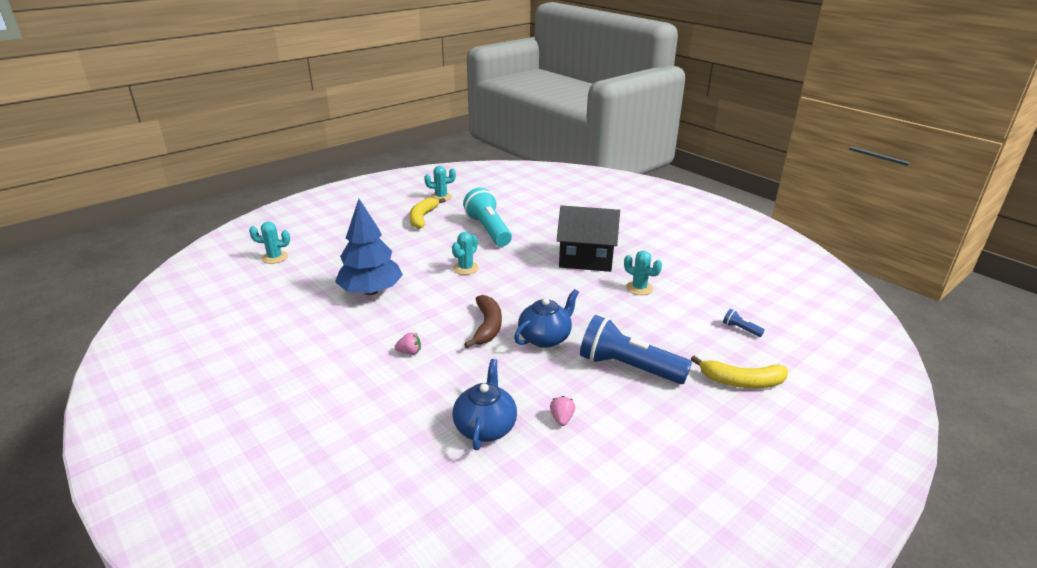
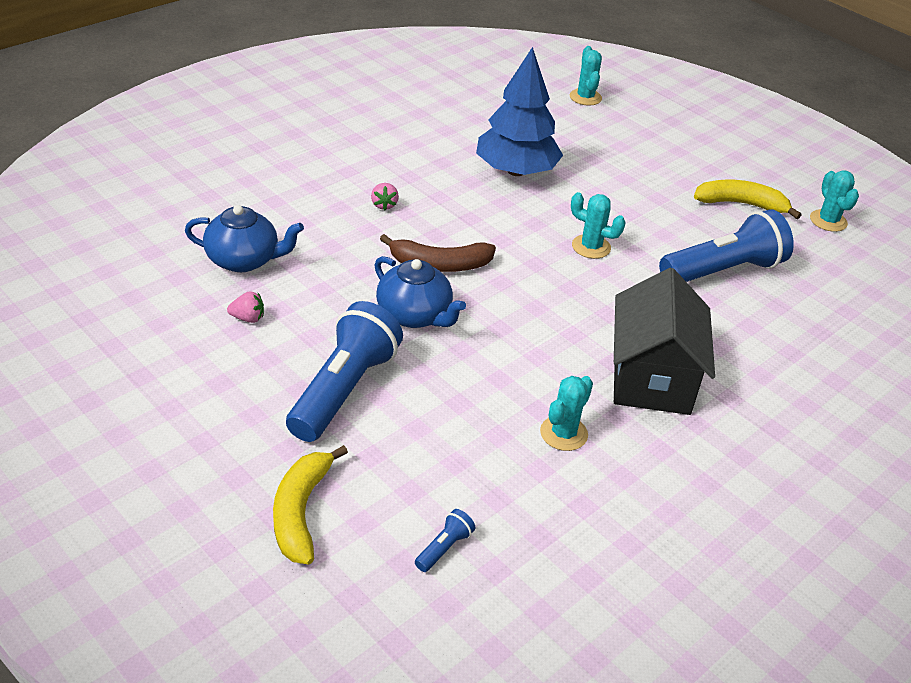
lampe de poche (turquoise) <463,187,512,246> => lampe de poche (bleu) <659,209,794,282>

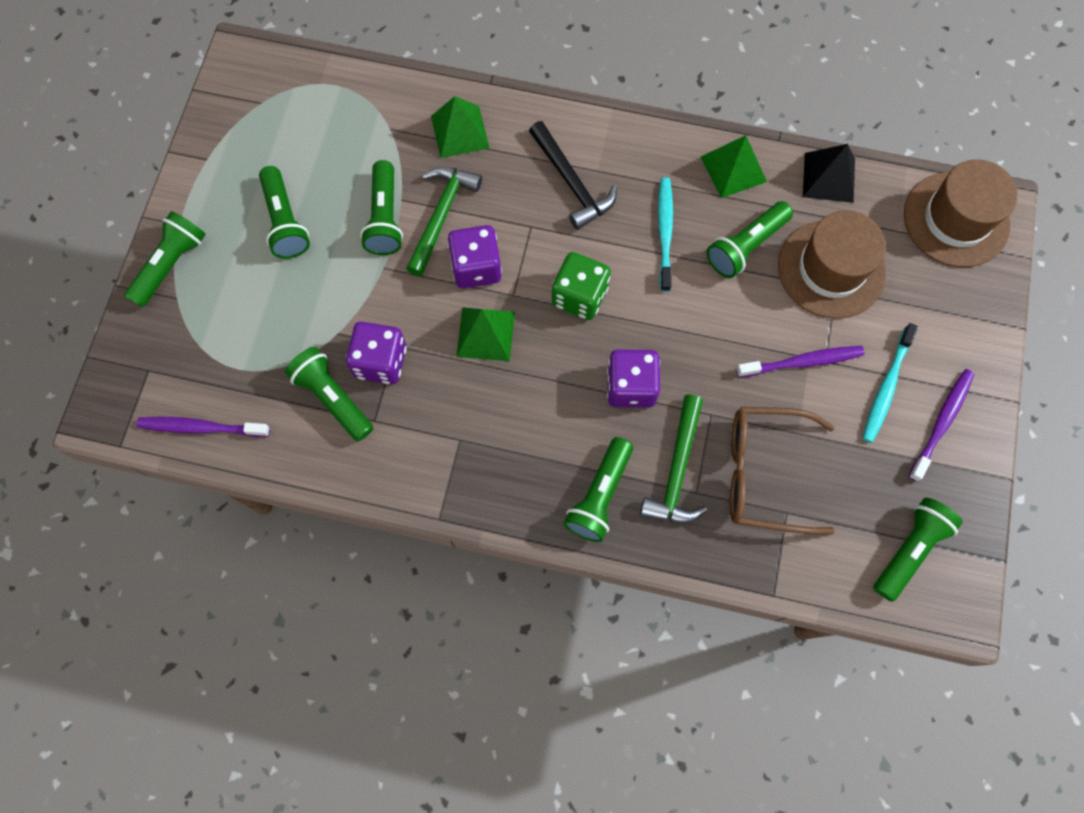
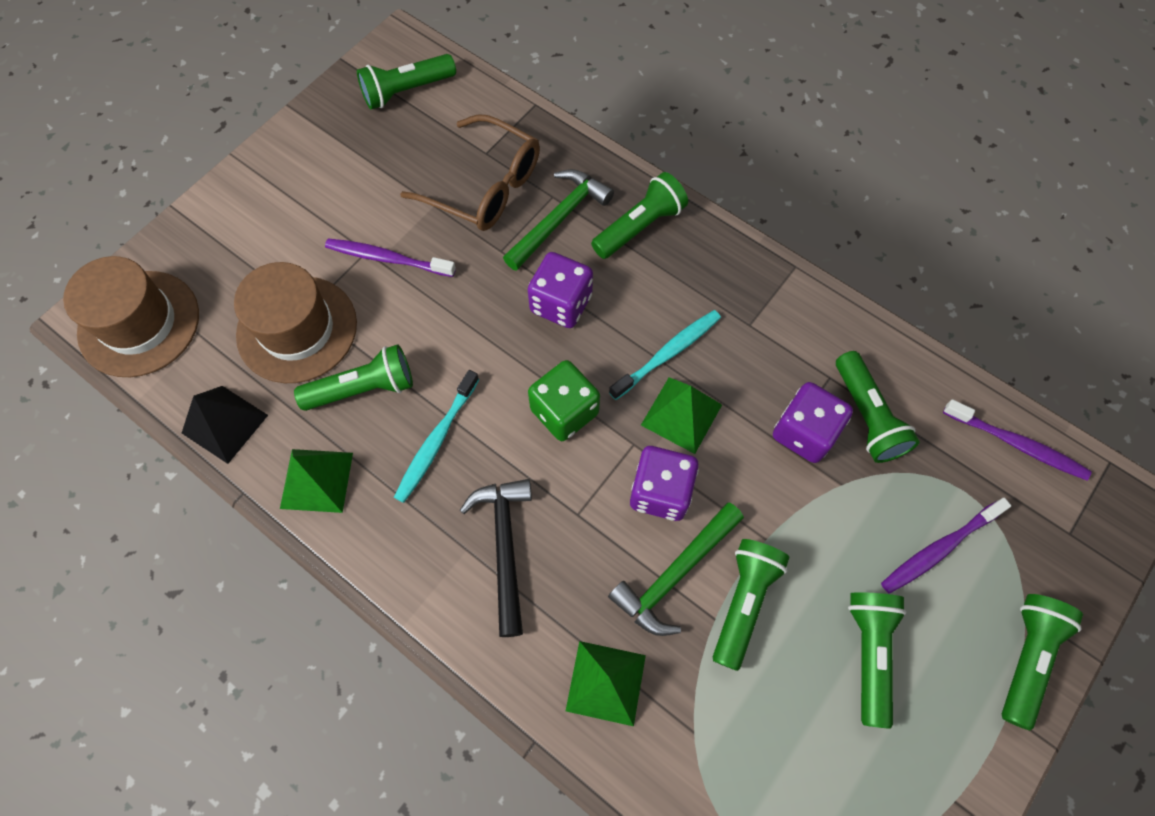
brosse à dents (turquoise) <863,323,918,443> => brosse à dents (turquoise) <609,310,721,400>, moved
brosse à dents (violet) <908,369,974,482> => brosse à dents (violet) <881,498,1011,594>, moved
lampe de poche (vert) <124,211,206,307> => lampe de poche (vert) <1002,594,1083,731>, 150 degrees clockwise

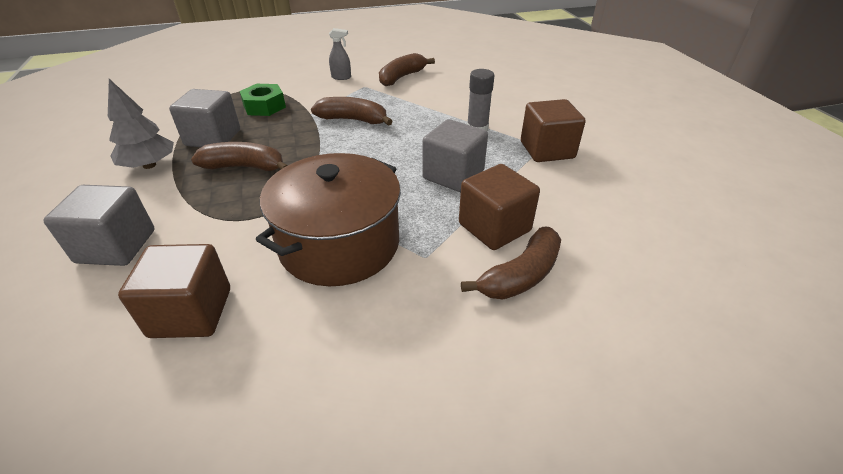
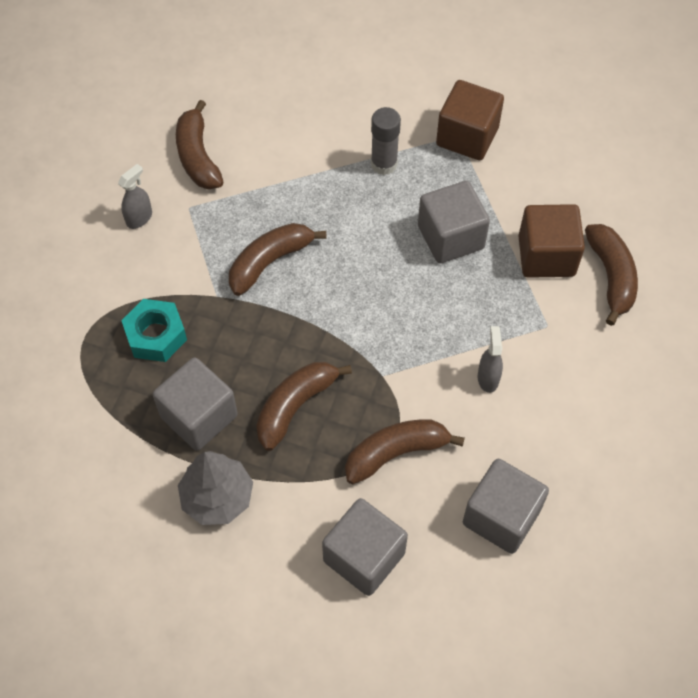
nothing => banane (marron) <345,420,465,484>
marmite (marron) <256,153,401,286> => vaporisateur (gris) <478,326,503,393>
cube (marron) <118,244,230,338> => cube (gris) <463,459,549,554>
écrou (vert) <240,84,286,116> => écrou (turquoise) <121,299,187,362>

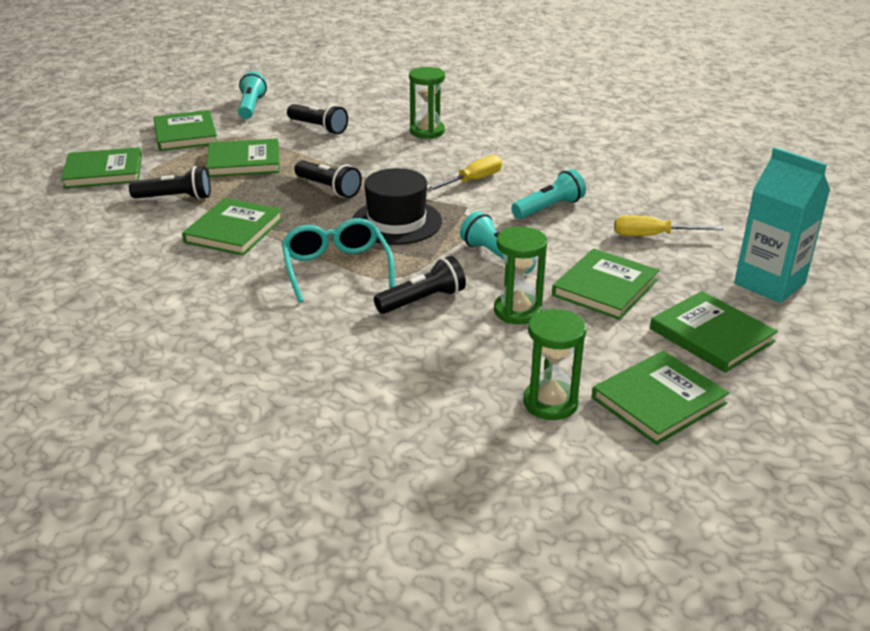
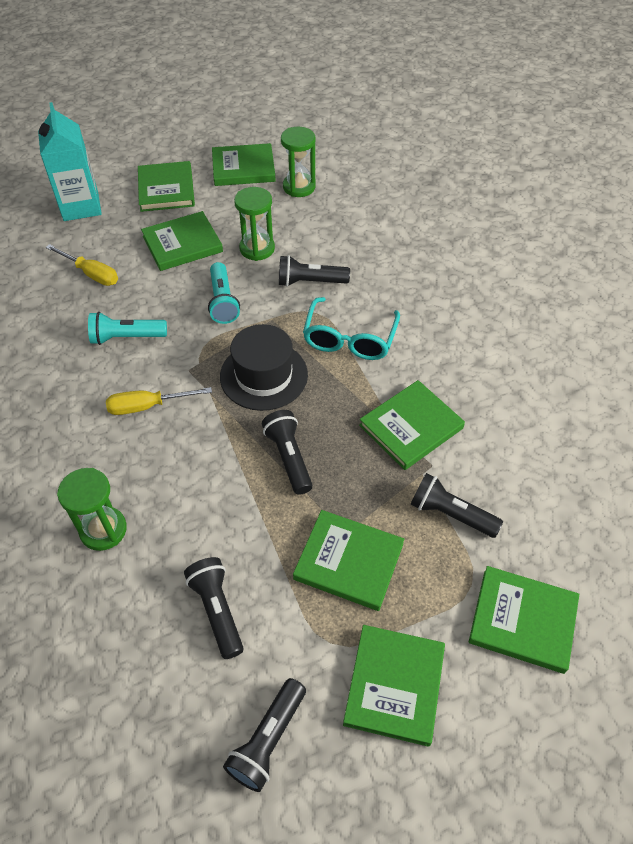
lampe de poche (turquoise) <238,72,267,119> => lampe de poche (noir) <223,678,306,792>

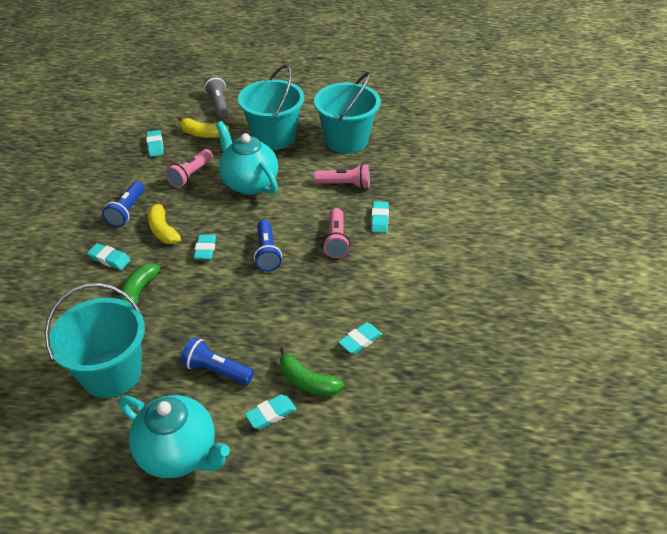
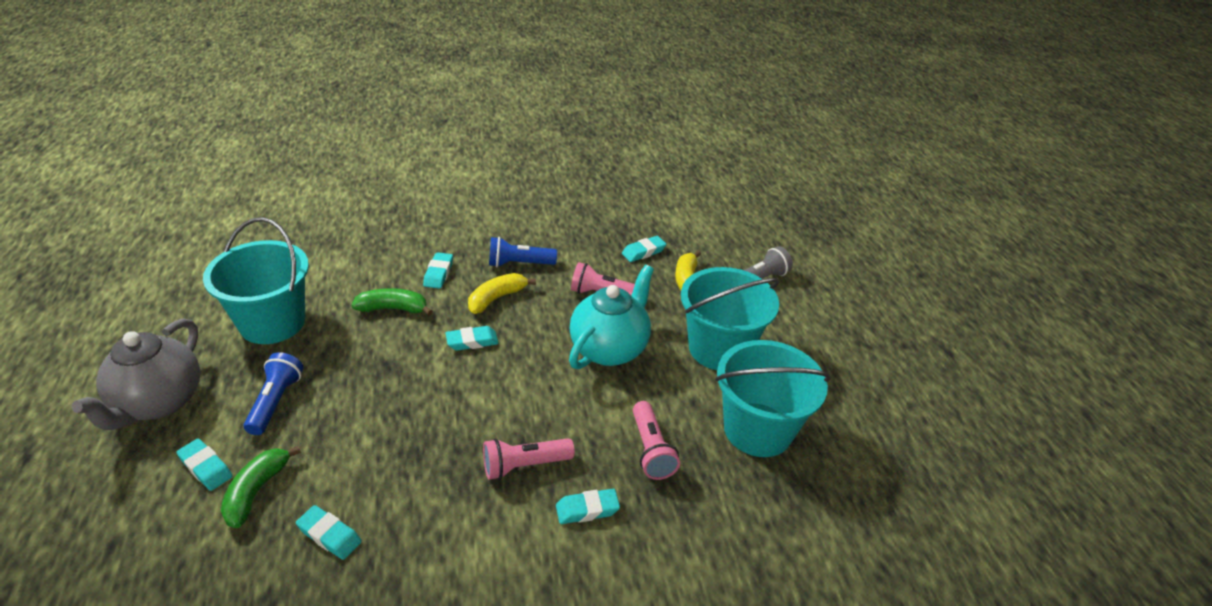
lampe de poche (bleu) <254,220,282,271> => nothing
théière (turquoise) <119,395,230,478> => théière (gris) <72,319,200,430>

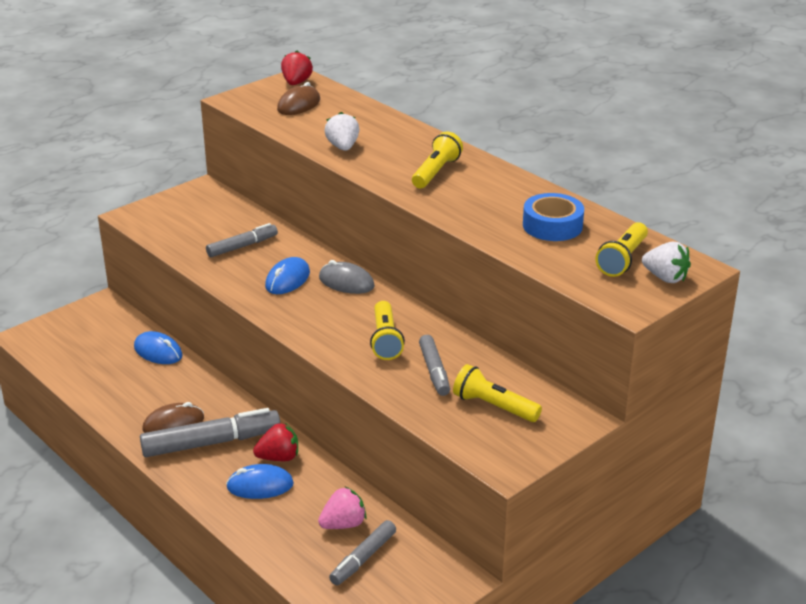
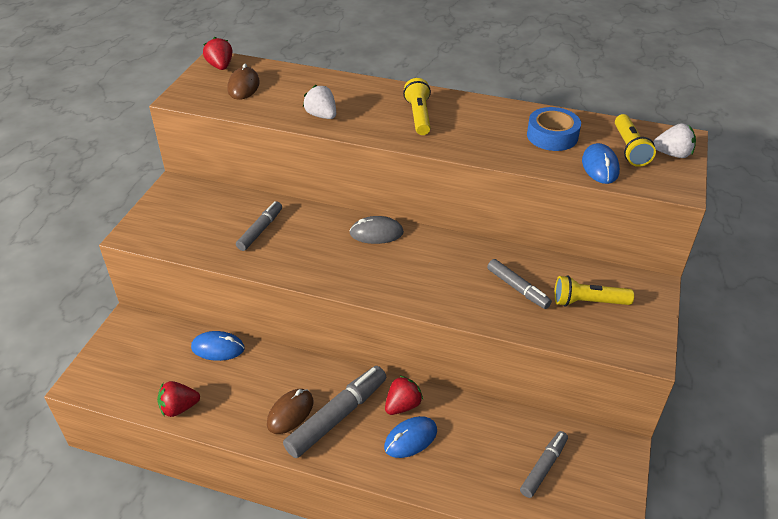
fraise (rose) <318,487,367,529> => nothing
lampe de poche (jaune) <370,301,405,360> => nothing
nothing => fraise (rouge) <157,381,200,417>
souris (bleu) <265,257,310,294> => souris (bleu) <582,143,620,184>, moved
feutre (gris) <329,520,396,585> => feutre (gris) <520,431,568,498>, 150 degrees counterclockwise

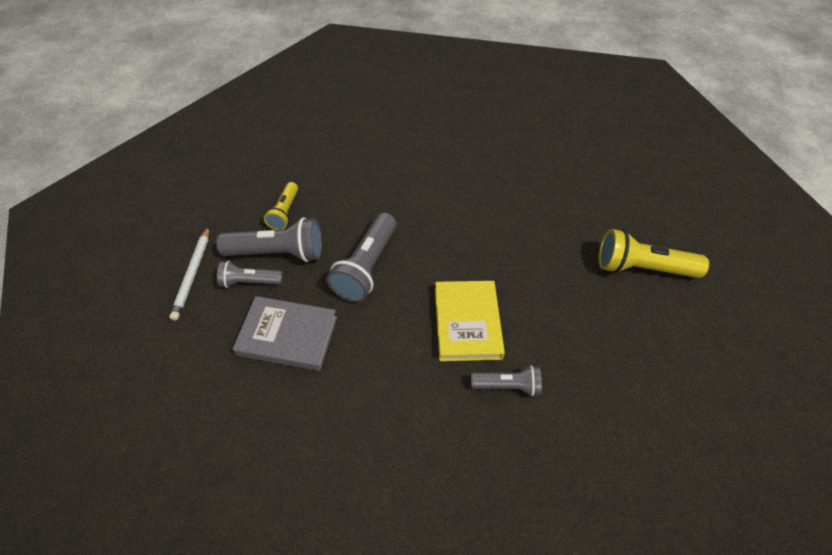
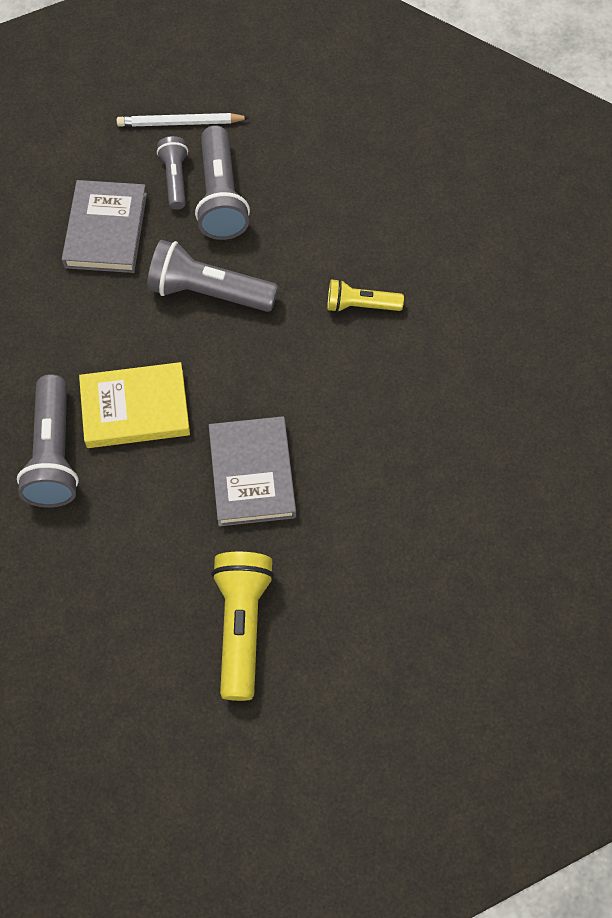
nothing => livre (gris) <209,416,296,526>
lampe de poche (jaune) <264,182,298,230> => lampe de poche (jaune) <327,279,404,312>, moved
lampe de poche (gris) <471,365,542,396> => lampe de poche (gris) <17,374,79,508>, x1.68

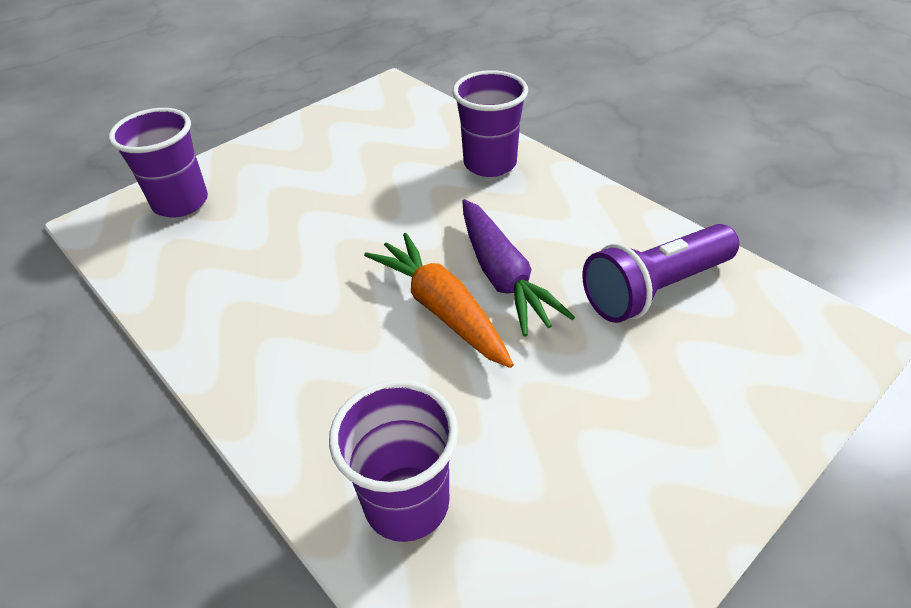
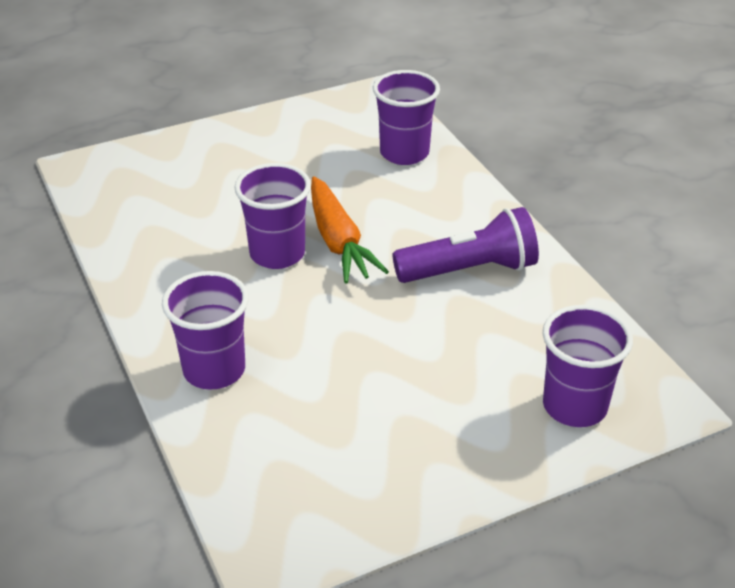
lampe de poche (violet) <582,224,739,323> => lampe de poche (violet) <392,207,539,283>, moved
carotte (violet) <462,199,575,337> => gobelet (violet) <234,163,311,269>

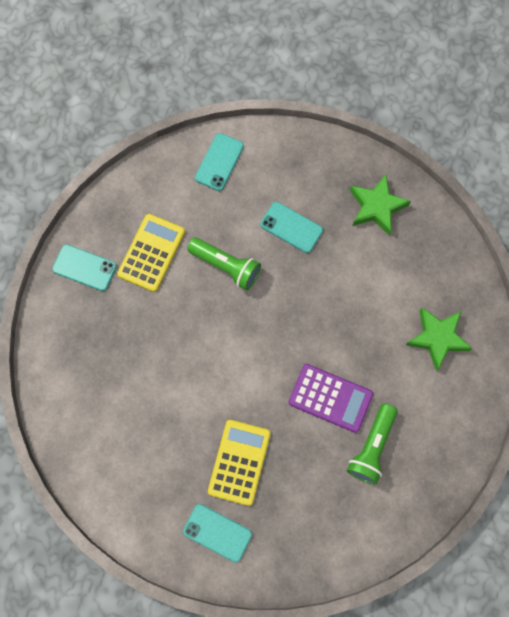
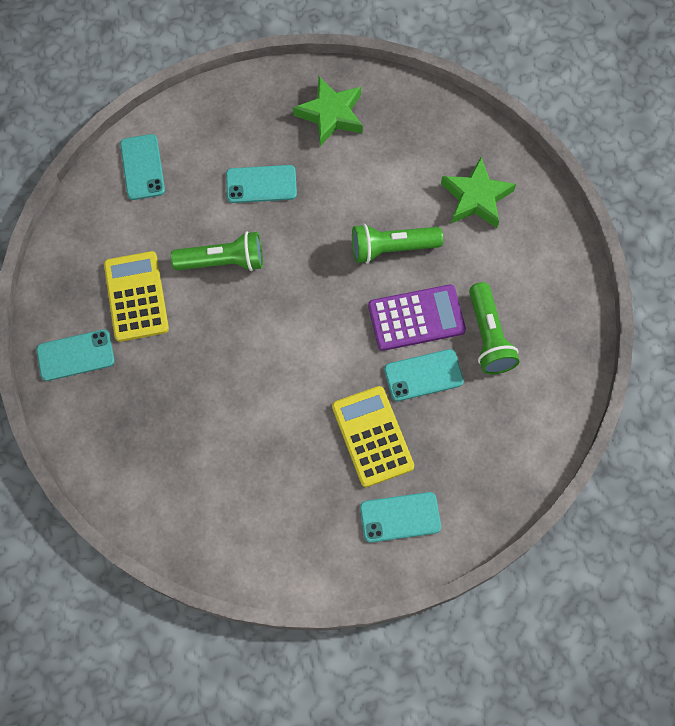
nothing => lampe de poche (vert) <352,224,443,264>
nothing => téléphone (turquoise) <384,349,464,401>

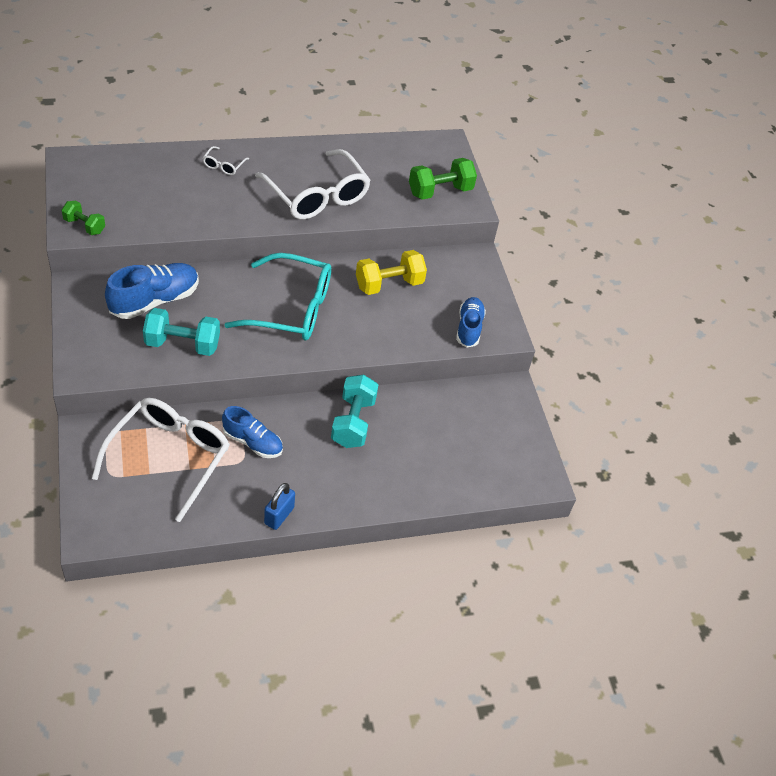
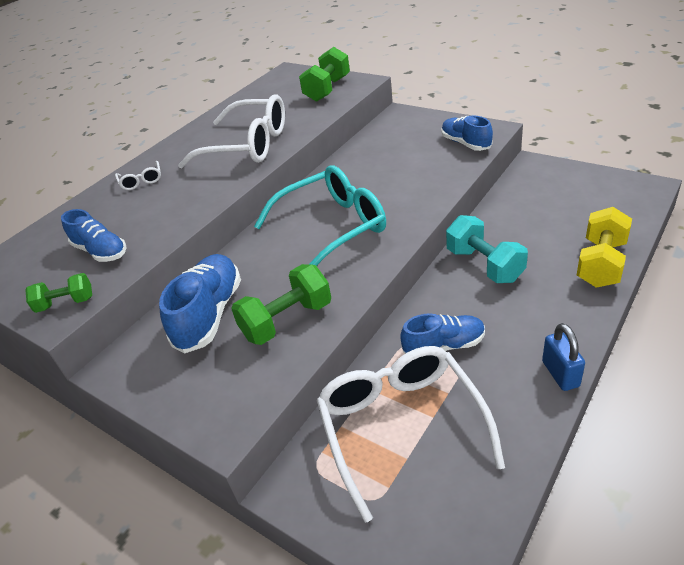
nothing => chaussure (bleu) <61,209,127,262>
haltère (jaune) <356,250,427,295> => haltère (jaune) <577,207,632,288>, moved
haltère (turquoise) <143,308,220,356> => haltère (vert) <231,264,331,345>

